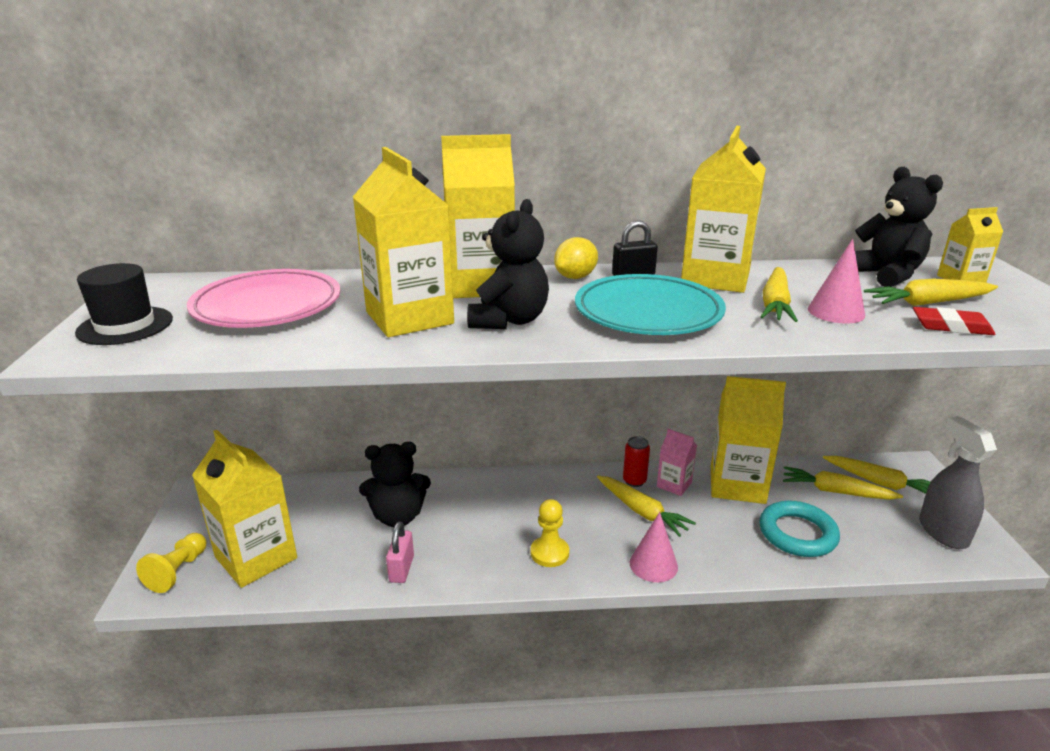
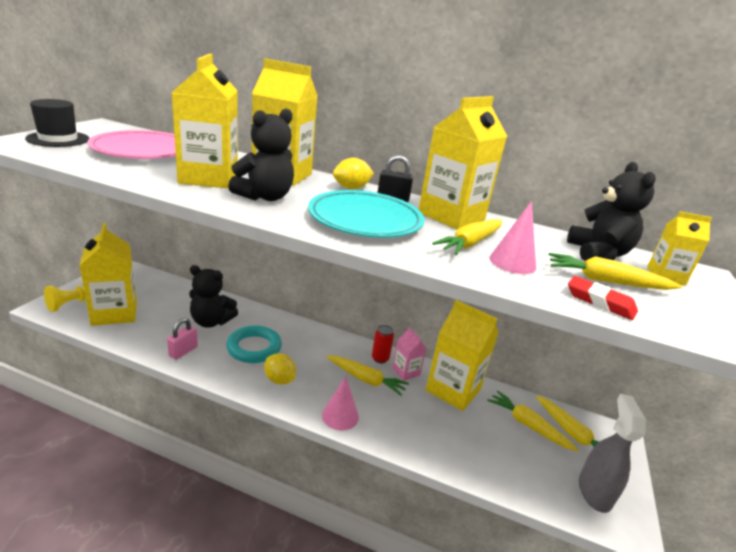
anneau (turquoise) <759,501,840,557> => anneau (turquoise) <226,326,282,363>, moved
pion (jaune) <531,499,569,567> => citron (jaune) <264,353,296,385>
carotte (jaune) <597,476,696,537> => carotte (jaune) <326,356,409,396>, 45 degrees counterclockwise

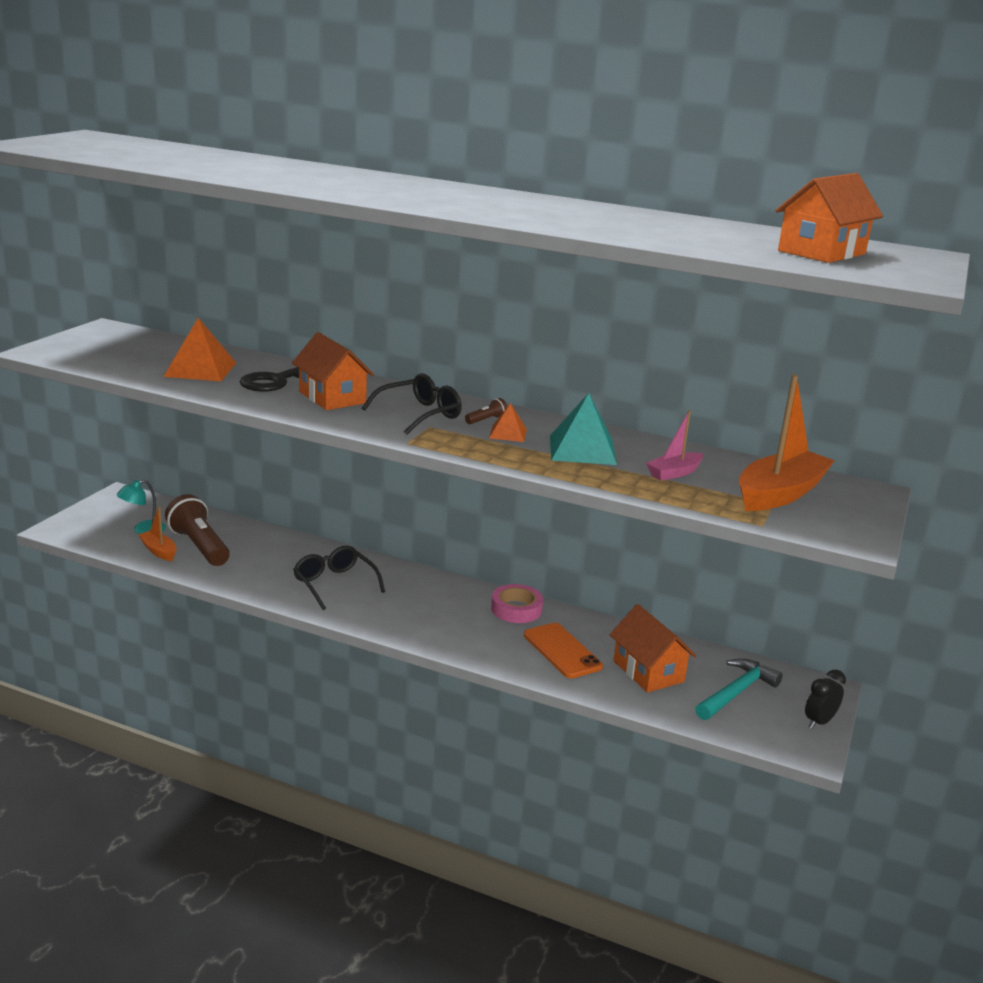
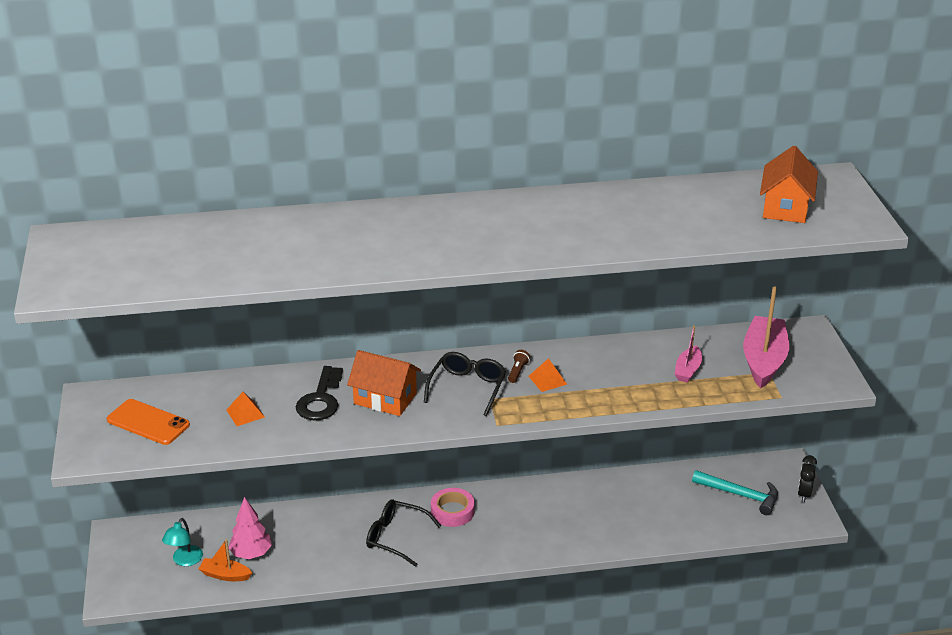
pyramide (turquoise) <550,393,617,465> => nothing
maison (orange) <610,604,696,693> => nothing
ruban adhésif (rose) <491,584,543,623> => ruban adhésif (rose) <431,488,474,527>, moved
téléphone (orange) <524,623,603,679> => téléphone (orange) <107,399,190,445>, moved
lampe de poche (marron) <165,494,230,566> => arbre (rose) <228,497,272,559>
bateau (orange) <739,375,835,511> => bateau (rose) <743,286,789,388>
marteau (turquoise) <695,659,783,720> => marteau (turquoise) <692,470,778,515>, 105 degrees clockwise
pyramide (orange) <164,318,236,381> => pyramide (orange) <226,392,265,426>, x0.56

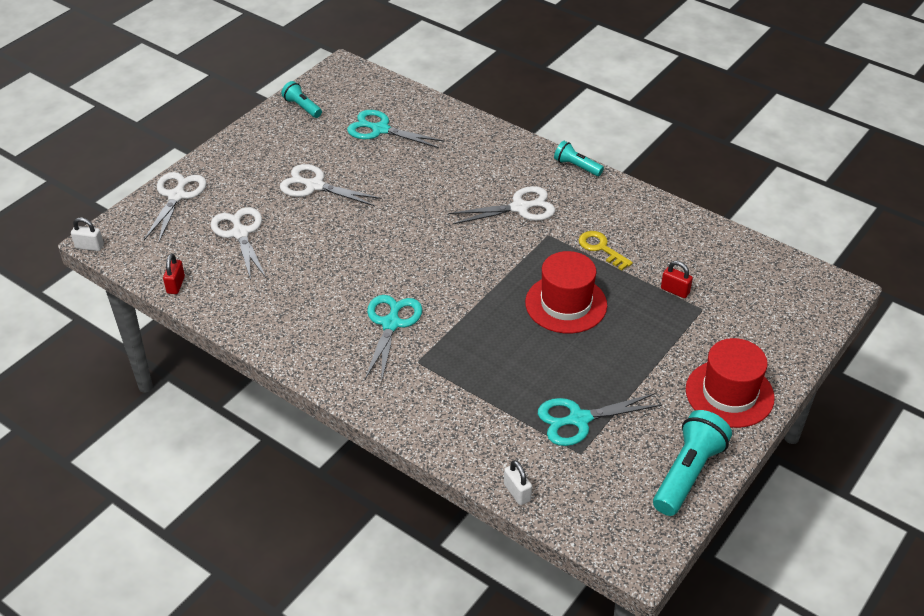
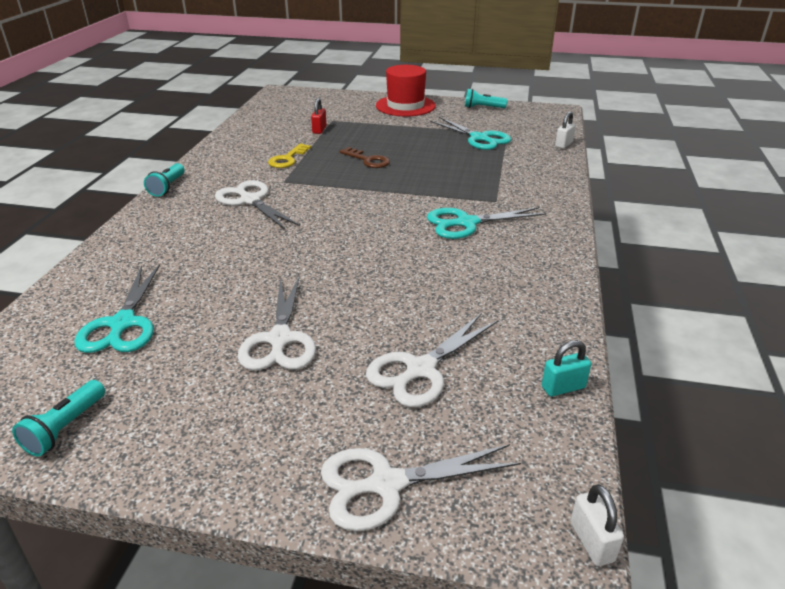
chapeau (rouge) <525,251,607,333> => clé (marron) <340,147,390,168>
cadenas (rouge) <163,253,185,294> => cadenas (turquoise) <542,340,591,397>
lampe de poche (turquoise) <653,410,732,516> => lampe de poche (turquoise) <465,89,507,108>, x0.57

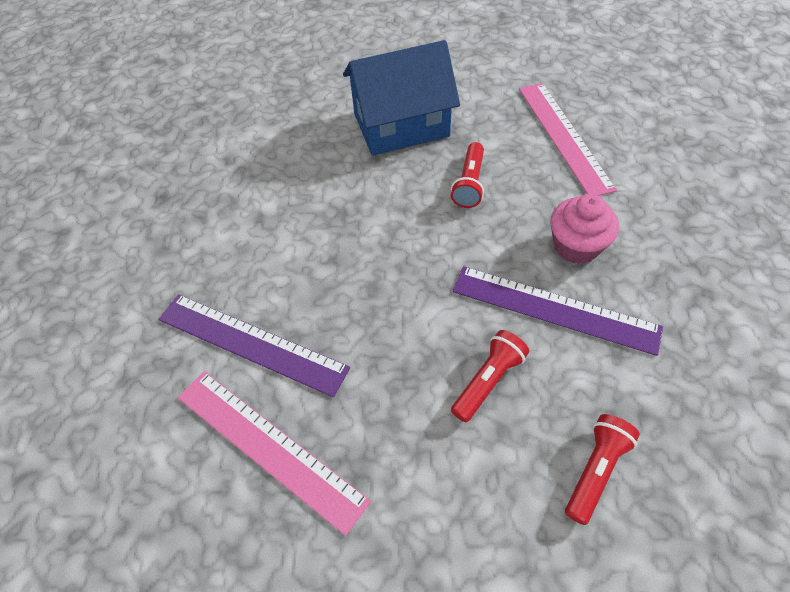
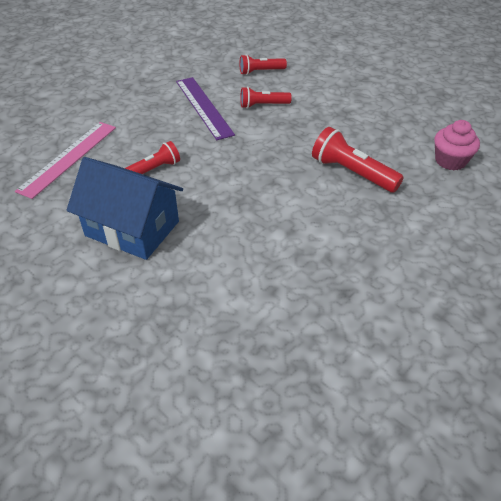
règle (rose) <178,371,371,536> => nothing
muffin (rose) <551,194,619,264> => muffin (rose) <434,120,480,170>, moved
règle (violet) <158,294,350,397> => lampe de poche (rouge) <312,127,404,193>

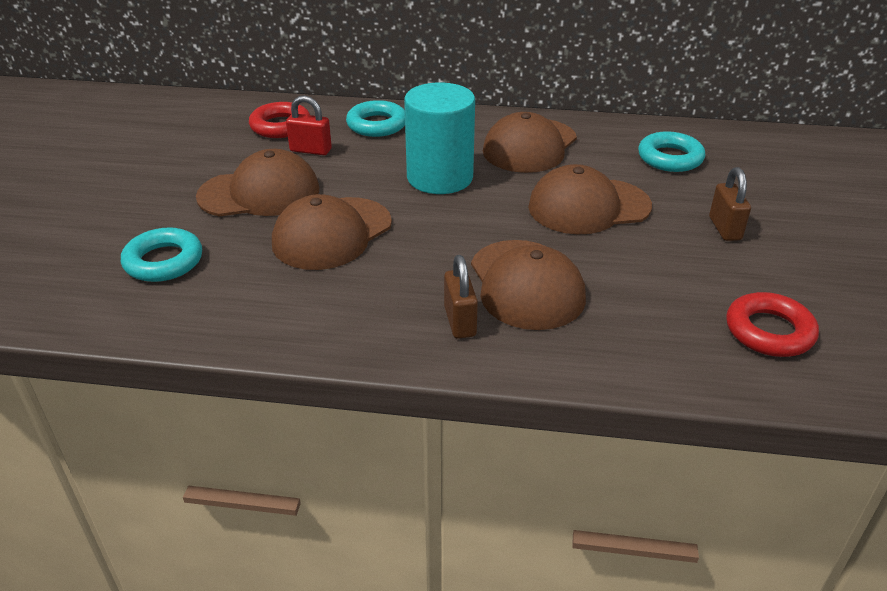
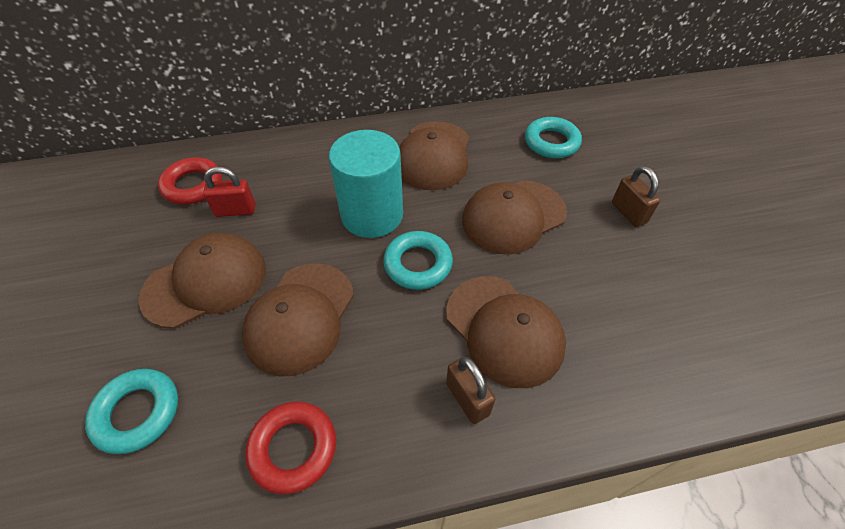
anneau (turquoise) <346,100,405,137> => anneau (turquoise) <383,231,453,290>, moved
anneau (rouge) <726,292,819,357> => anneau (rouge) <245,402,336,494>, moved

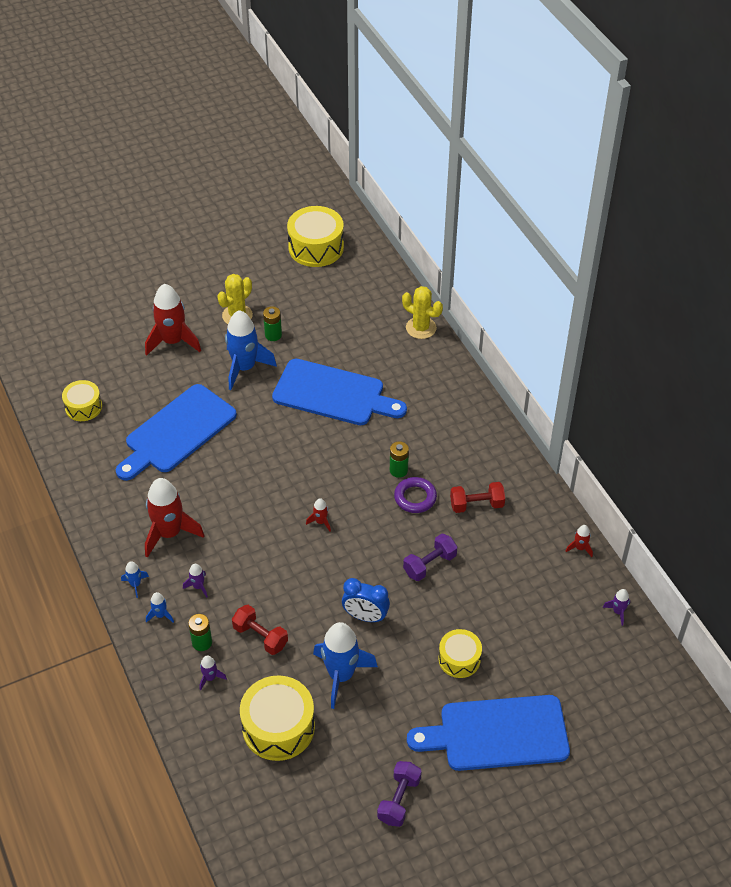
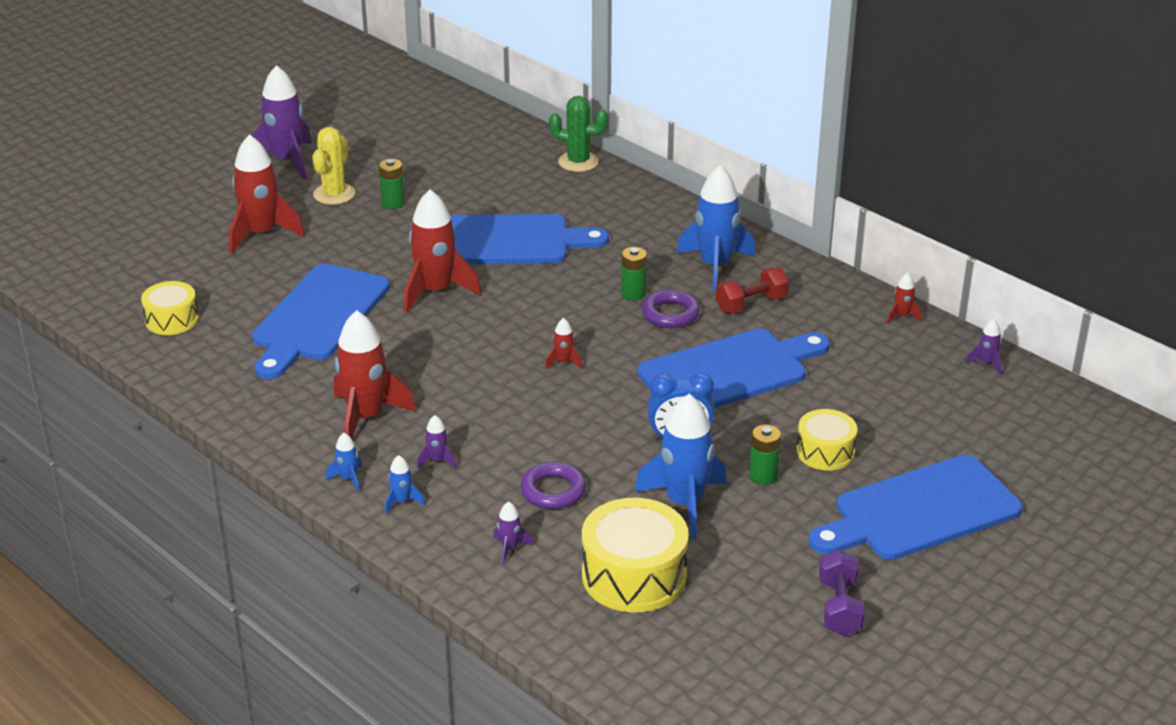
tambour (jaune) <287,206,344,267> => nothing
nothing => fusée (violet) <252,65,312,179>
nothing => fusée (rouge) <404,190,481,313>
pile (vert) <188,614,212,651> => pile (vert) <749,425,781,485>, moved
fusée (bleu) <225,310,277,390> => fusée (bleu) <677,165,755,291>, moved
haltère (rouge) <232,605,288,655> => anneau (violet) <520,462,586,509>
haltère (violet) <403,534,457,581> => planche à découper (bleu) <637,329,830,408>
cactus (jaune) <402,286,443,339> => cactus (vert) <549,96,608,172>

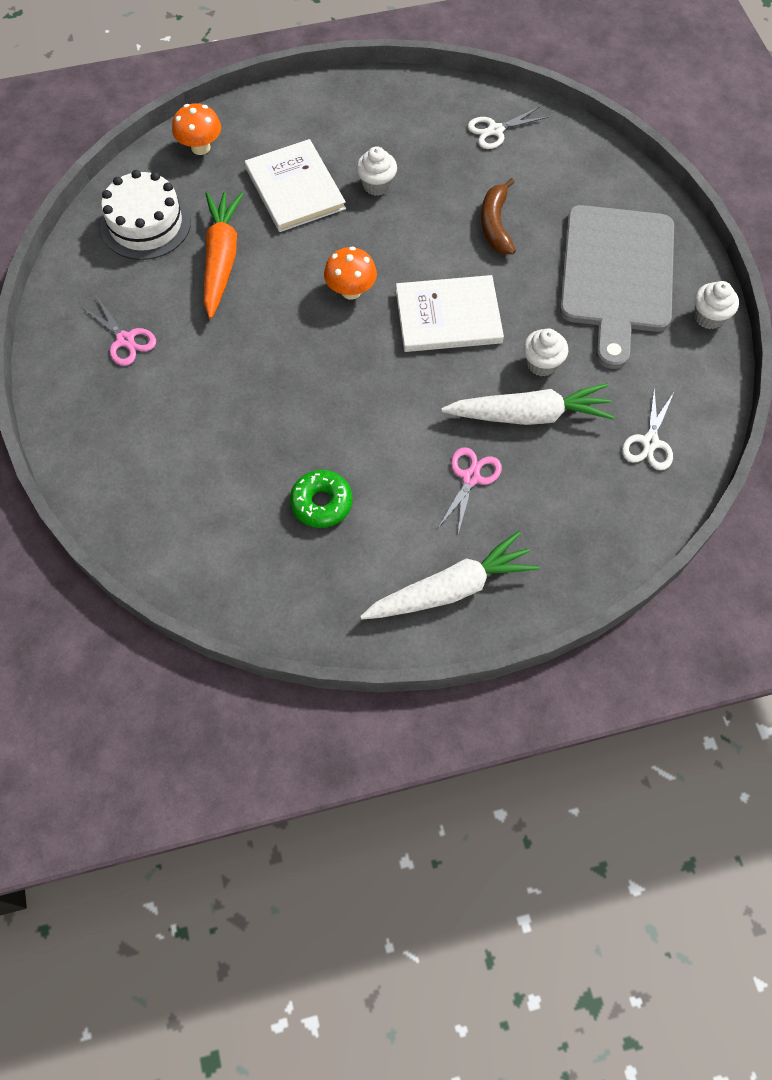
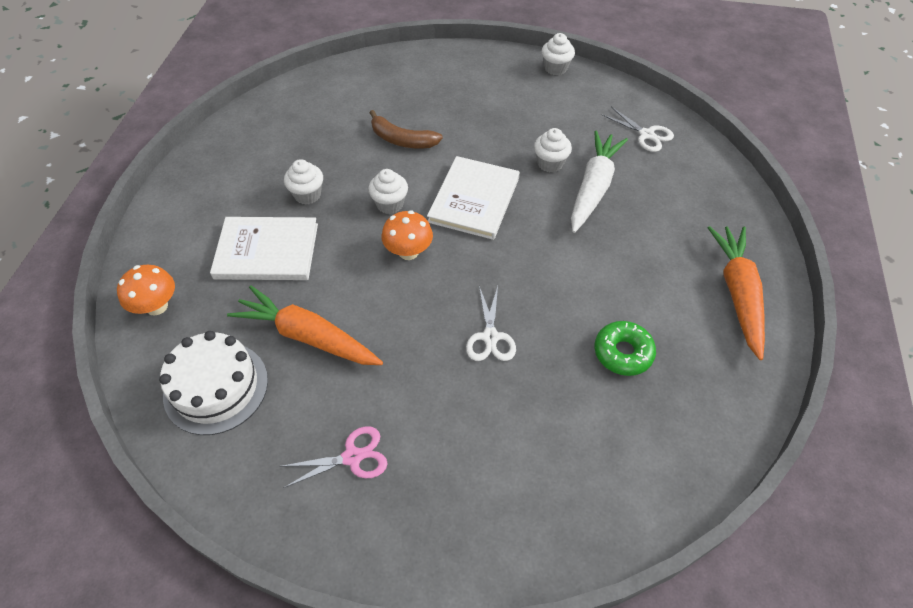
ciseaux (rose) <438,447,502,534> => nothing
planche à découper (gris) <560,205,674,369> => nothing
nothing => muffin (blanc) <368,169,408,214>
ciseaux (blanc) <468,107,548,149> => ciseaux (blanc) <466,286,516,361>, moved
carotte (blanc) <360,531,539,620> => carotte (orange) <708,226,765,360>

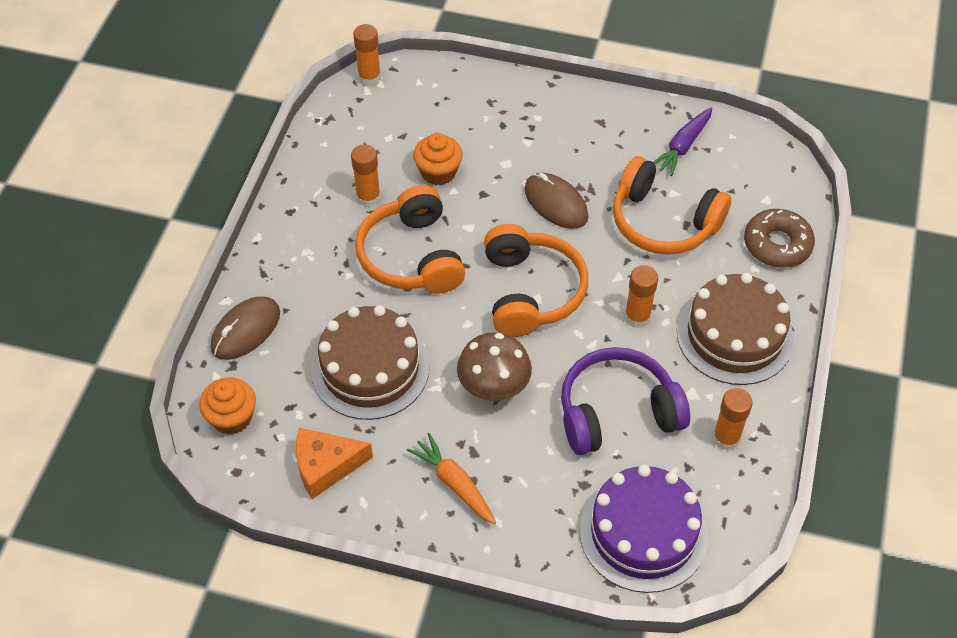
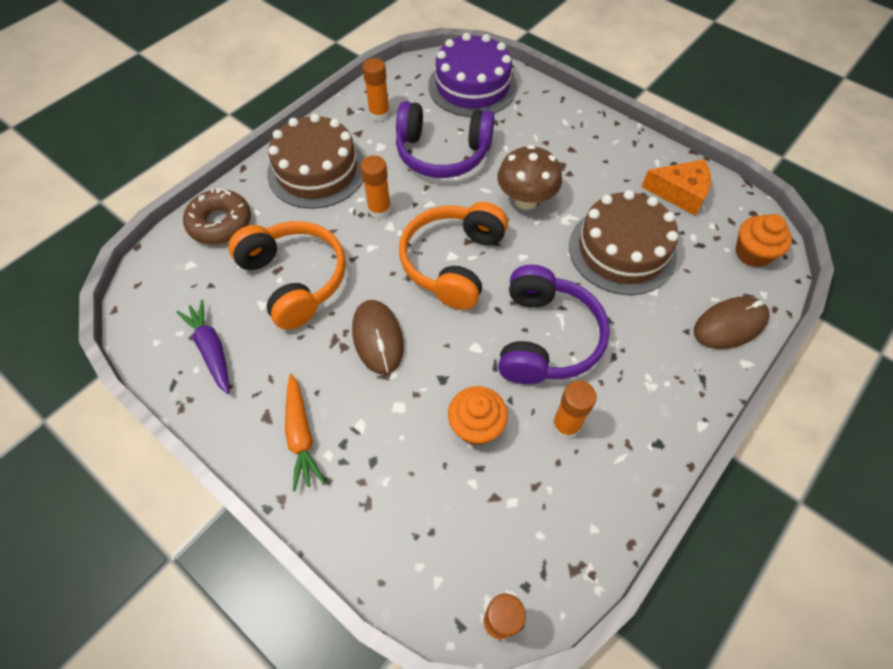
carotte (orange) <407,433,496,525> => carotte (orange) <285,374,325,491>, moved
casque audio (orange) <355,185,465,293> => casque audio (violet) <498,265,610,384>
carotte (violet) <653,108,712,176> => carotte (violet) <176,300,229,394>, 90 degrees counterclockwise

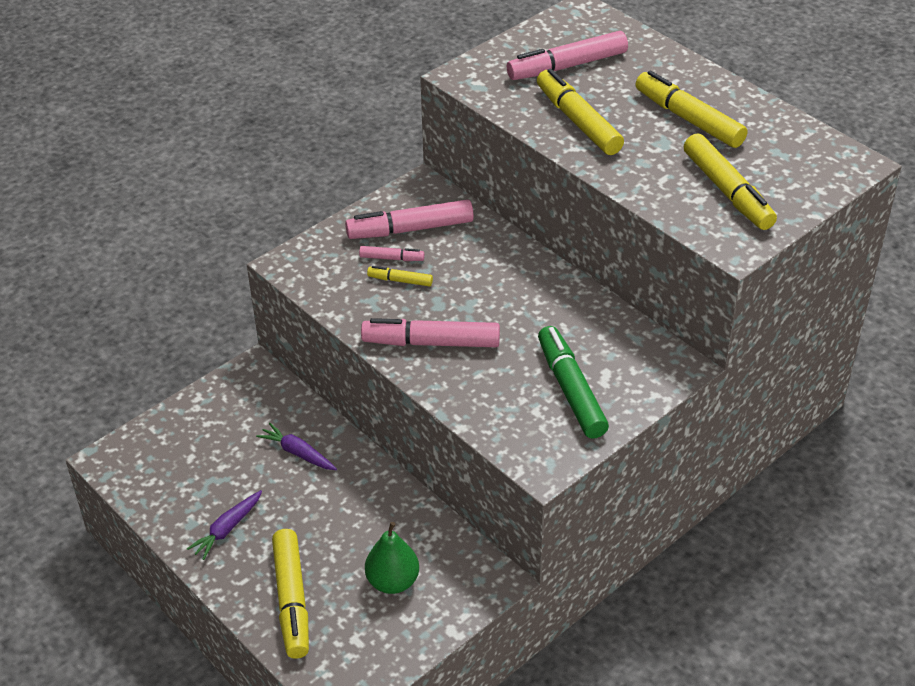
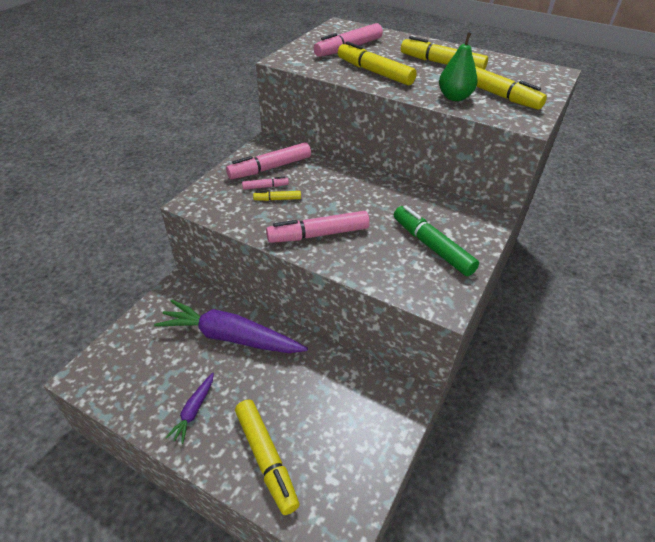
poire (vert) <365,522,419,594> => poire (vert) <439,32,477,101>, moved
carotte (violet) <256,423,337,470> => carotte (violet) <154,299,308,353>, x2.19

